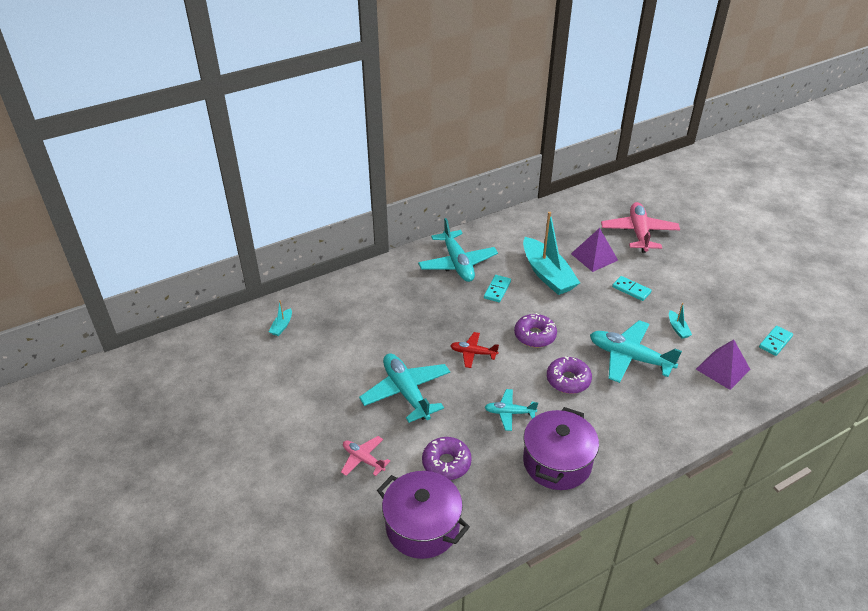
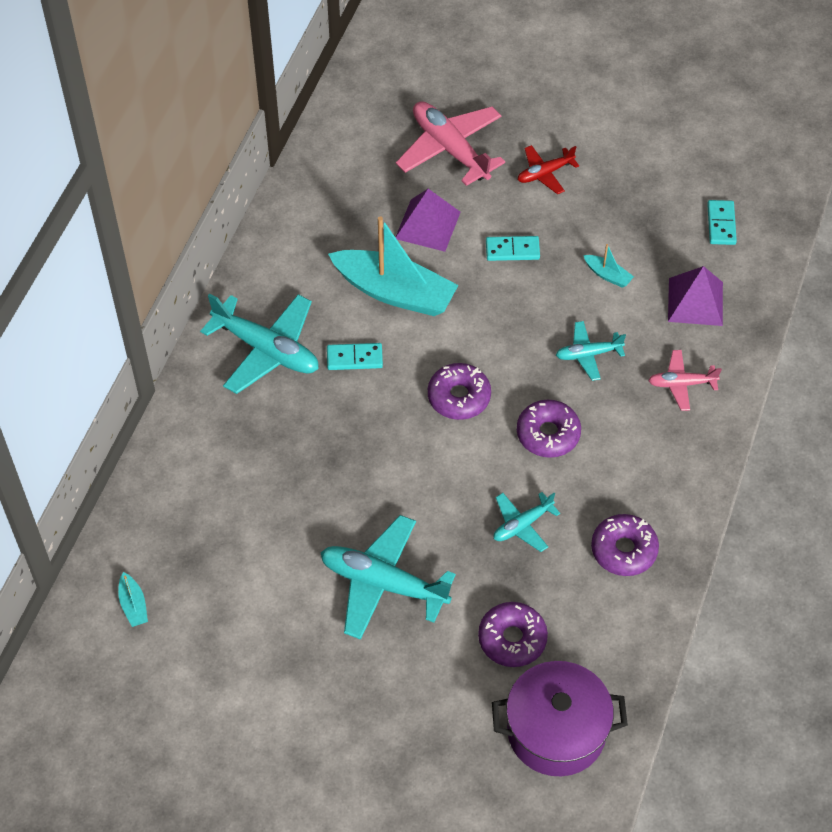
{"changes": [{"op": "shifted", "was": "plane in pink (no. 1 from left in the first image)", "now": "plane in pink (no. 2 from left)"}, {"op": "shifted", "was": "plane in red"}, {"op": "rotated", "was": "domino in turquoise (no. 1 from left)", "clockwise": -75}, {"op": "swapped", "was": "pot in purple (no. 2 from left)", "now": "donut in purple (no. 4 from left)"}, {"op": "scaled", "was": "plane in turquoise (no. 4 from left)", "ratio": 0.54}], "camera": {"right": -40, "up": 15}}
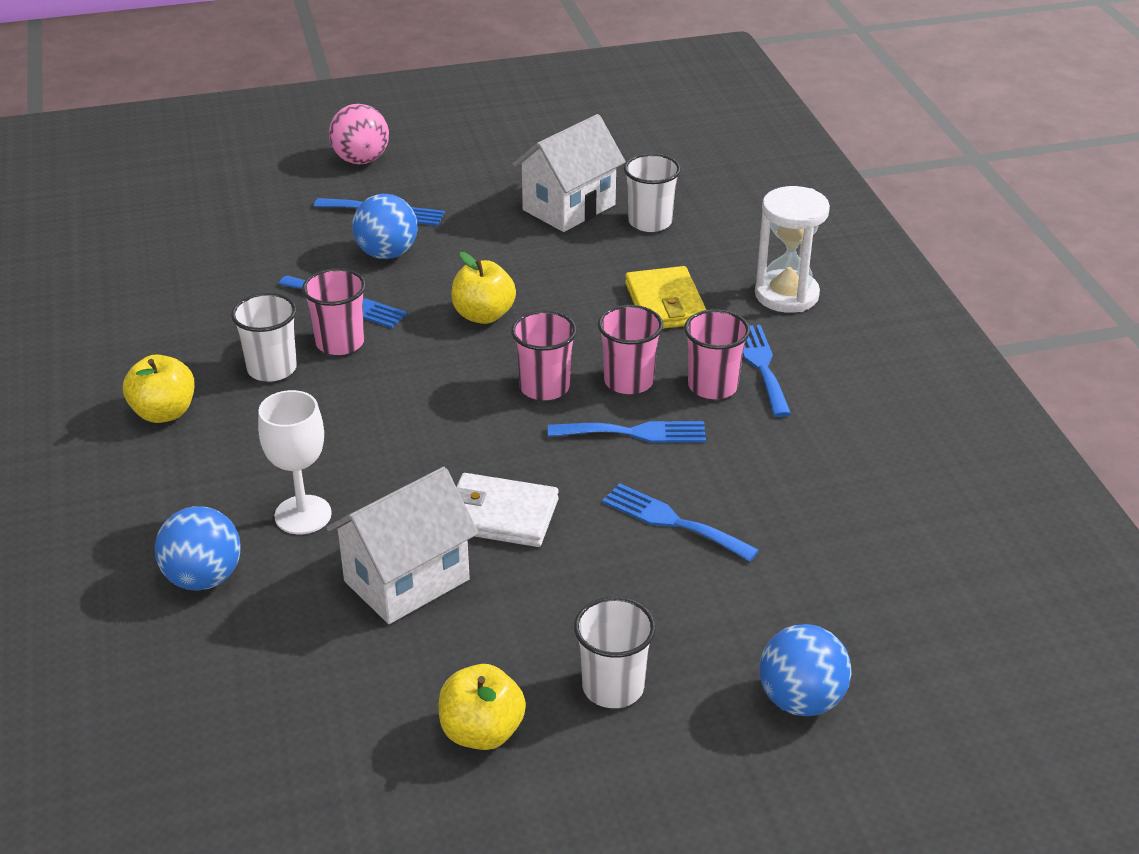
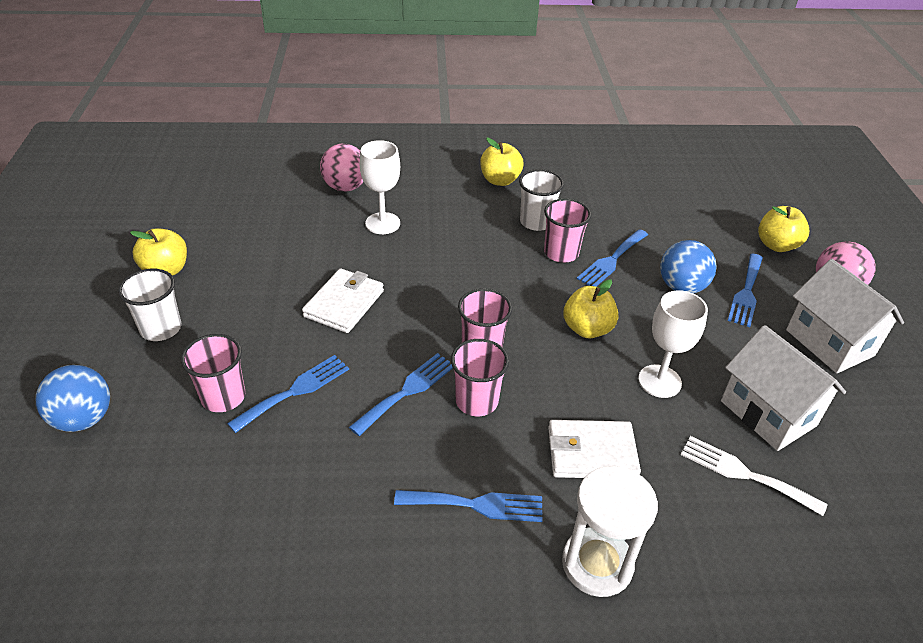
{"changes": [{"op": "repainted", "was": "ball in blue (no. 1 from left)", "now": "ball in pink (no. 1 from left)"}, {"op": "shifted", "was": "house in white (no. 1 from left in the first image)", "now": "house in white (no. 2 from left)"}, {"op": "rotated", "was": "fork in blue (no. 3 from left in the first image)", "clockwise": -150}, {"op": "swapped", "was": "cup in white (no. 3 from left)", "now": "fork in white"}, {"op": "repainted", "was": "wallet in yellow", "now": "wallet in white (no. 2 from left)"}, {"op": "shifted", "was": "cup in pink (no. 4 from left in the first image)", "now": "cup in pink (no. 1 from left)"}, {"op": "new", "now": "goblet in white (no. 2 from left)"}, {"op": "new", "now": "apple in yellow (no. 4 from left)"}], "camera": {"right": 100, "up": 5}}
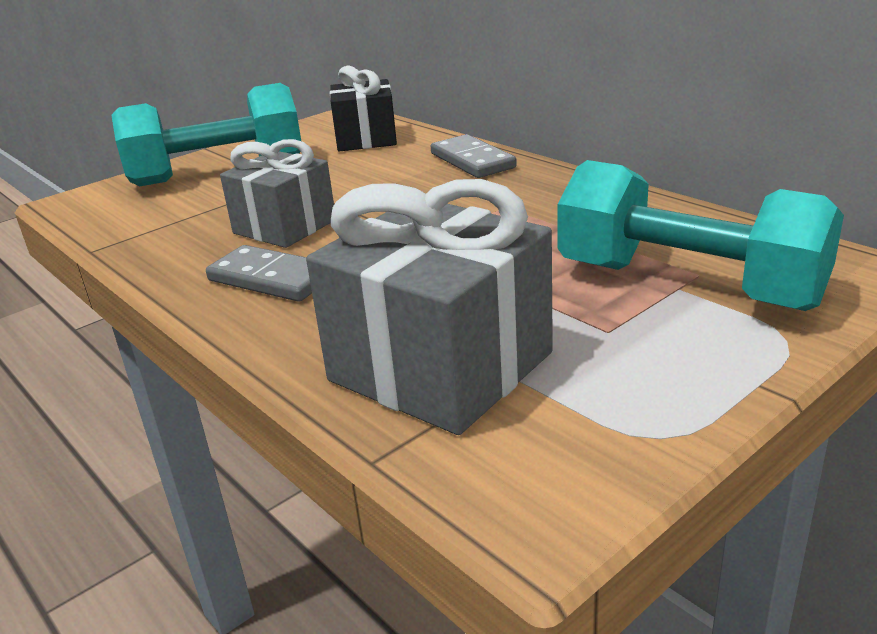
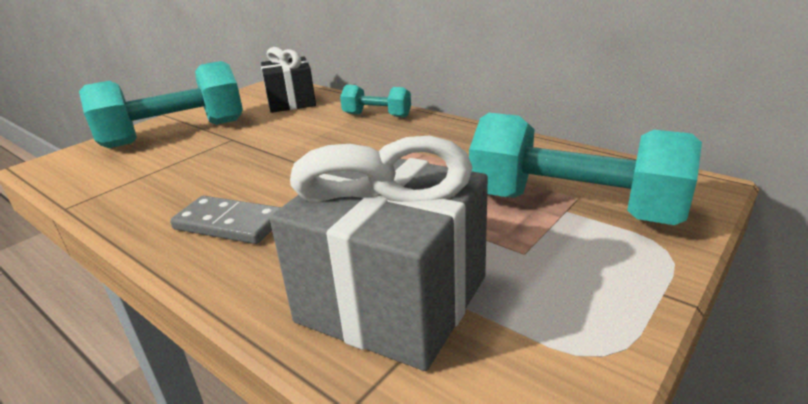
{"changes": [{"op": "gone", "was": "gift in grey (no. 1 from left)"}, {"op": "swapped", "was": "domino in grey (no. 2 from left)", "now": "dumbbell in turquoise (no. 2 from left)"}], "camera": {"right": -10, "up": 0}}
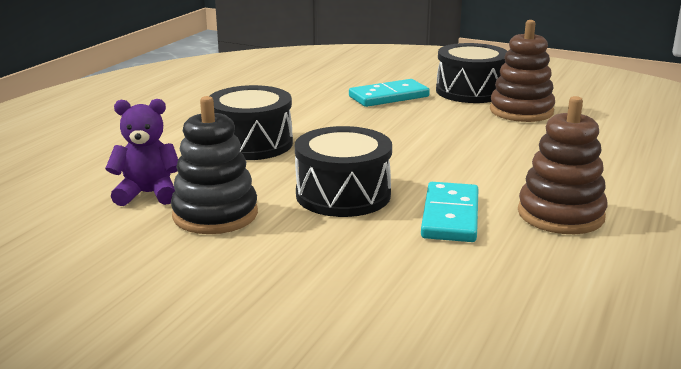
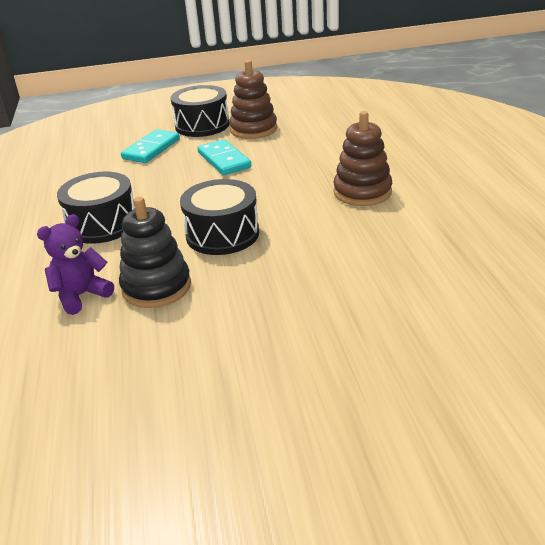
{"changes": [{"op": "shifted", "was": "domino in turquoise (no. 2 from left)"}], "camera": {"right": -35, "up": 10}}
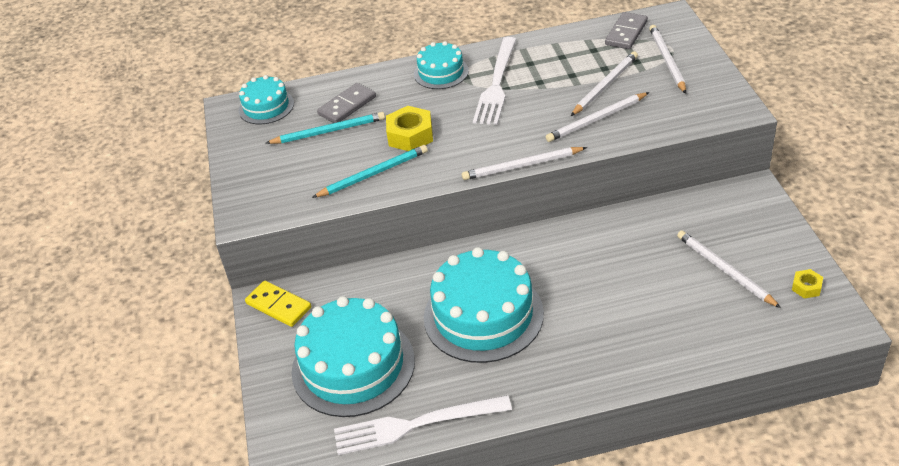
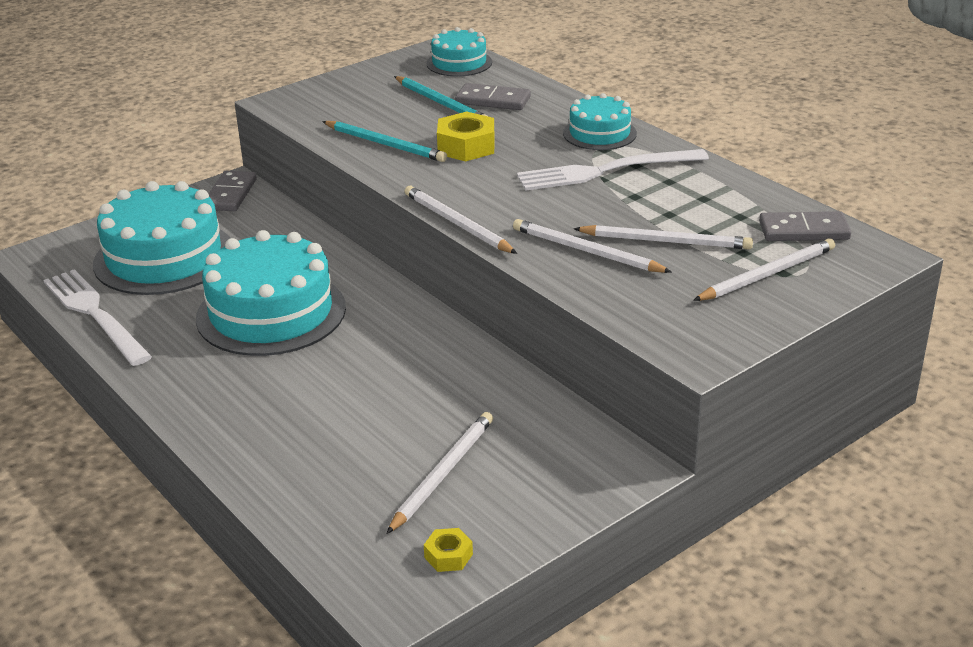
{"changes": [{"op": "repainted", "was": "domino in yellow", "now": "domino in grey (no. 1 from left)"}], "camera": {"right": 60, "up": -10}}
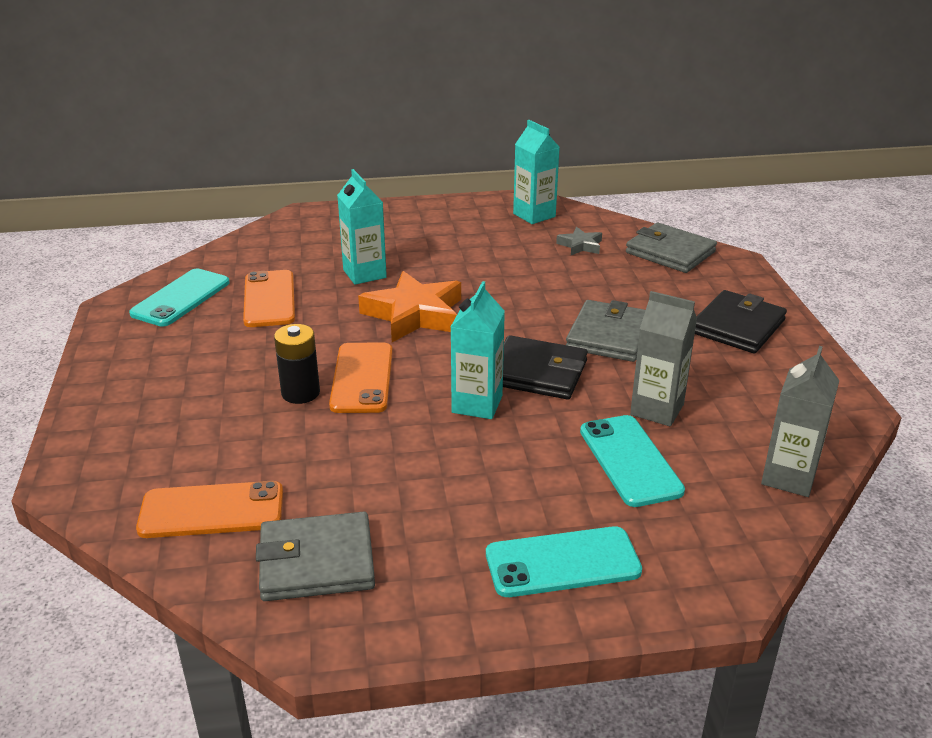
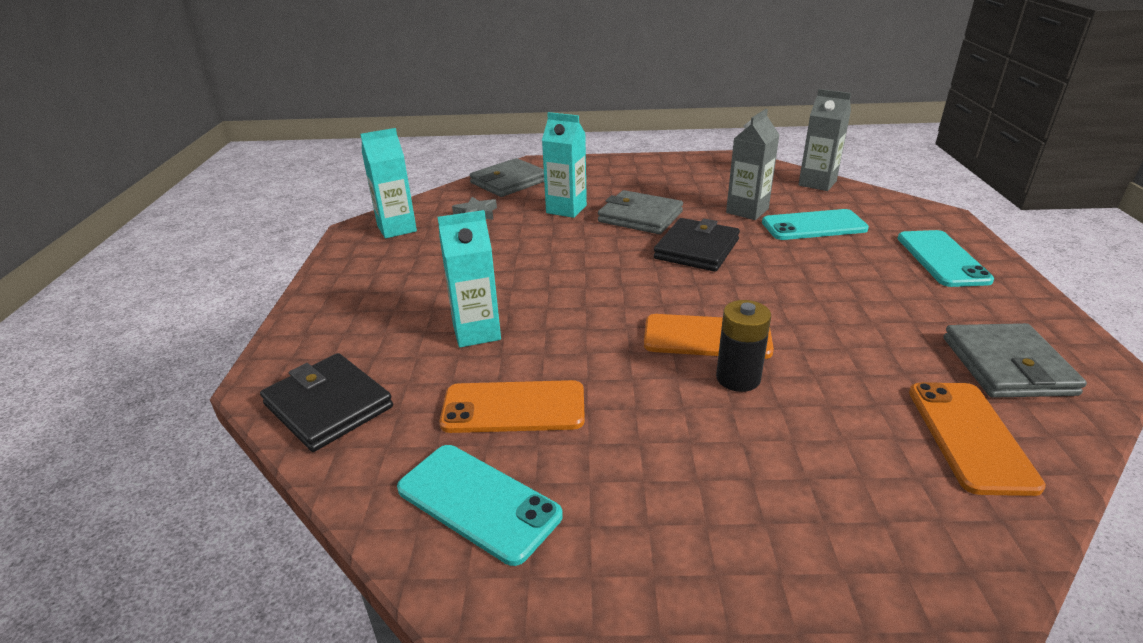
{"changes": [{"op": "gone", "was": "star in orange"}, {"op": "shifted", "was": "carton in turquoise (no. 2 from left in the first image)", "now": "carton in turquoise (no. 3 from left)"}, {"op": "shifted", "was": "wallet in black (no. 2 from left in the first image)", "now": "wallet in black (no. 1 from left)"}], "camera": {"right": -80, "up": 0}}
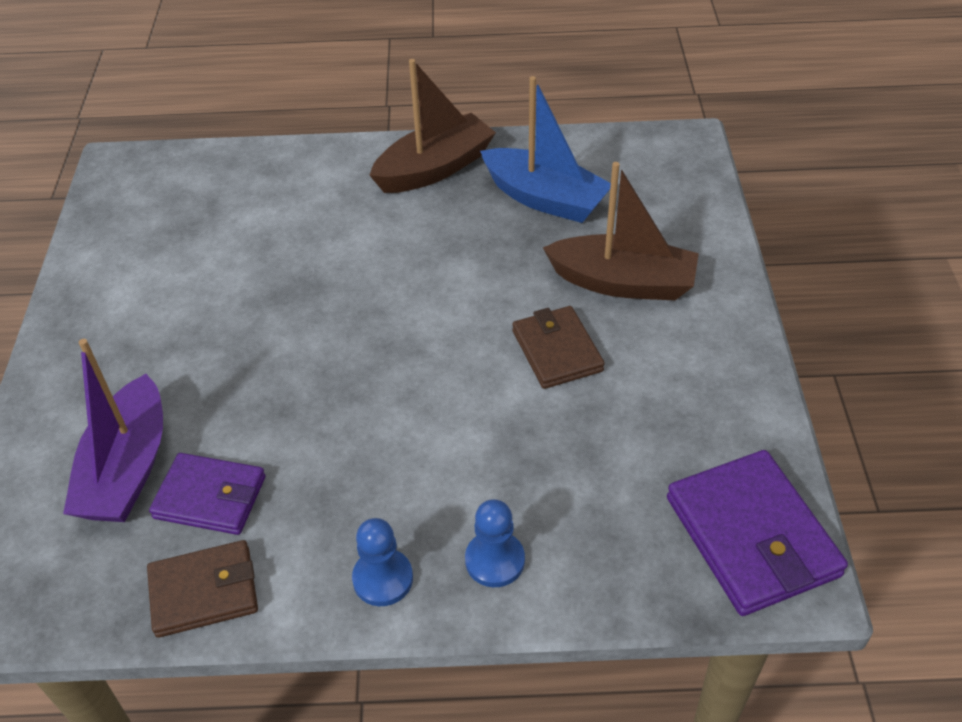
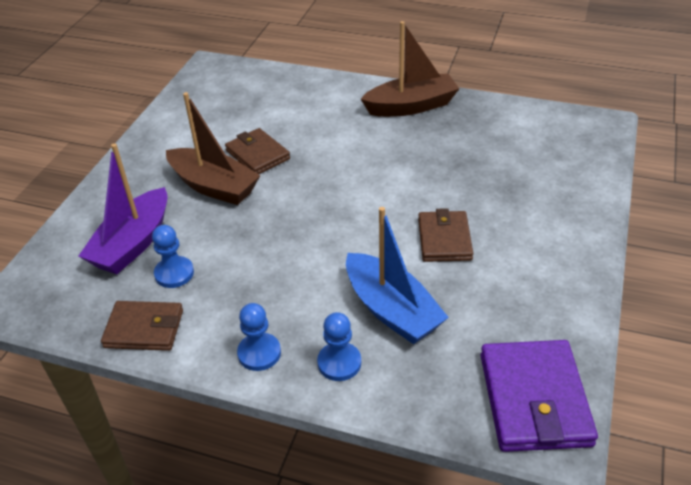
{"changes": [{"op": "swapped", "was": "wallet in purple (no. 1 from left)", "now": "pawn in blue (no. 1 from left)"}, {"op": "shifted", "was": "boat in blue"}, {"op": "shifted", "was": "boat in brown (no. 2 from left in the first image)", "now": "boat in brown (no. 1 from left)"}, {"op": "new", "now": "wallet in brown (no. 2 from left)"}], "camera": {"right": 20, "up": -5}}
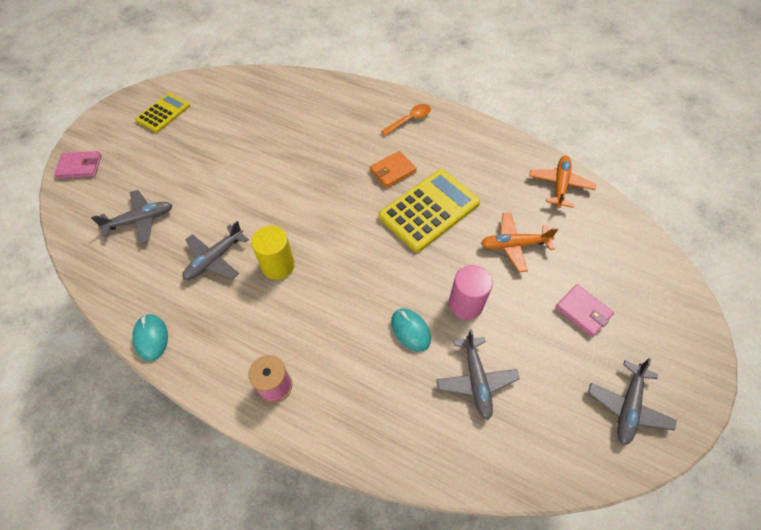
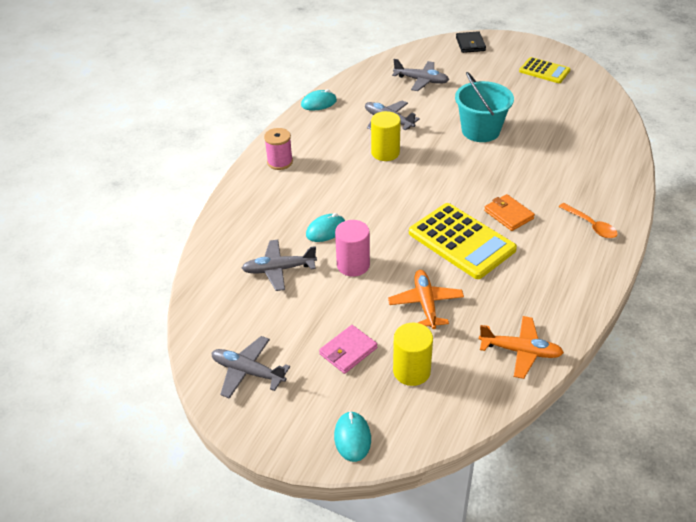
{"changes": [{"op": "repainted", "was": "wallet in pink (no. 1 from left)", "now": "wallet in black"}, {"op": "rotated", "was": "plane in grey (no. 1 from left in the first image)", "clockwise": -45}, {"op": "new", "now": "mouse in turquoise (no. 3 from left)"}, {"op": "new", "now": "cylinder in yellow (no. 2 from left)"}, {"op": "new", "now": "bucket in turquoise"}], "camera": {"right": 90, "up": -15}}
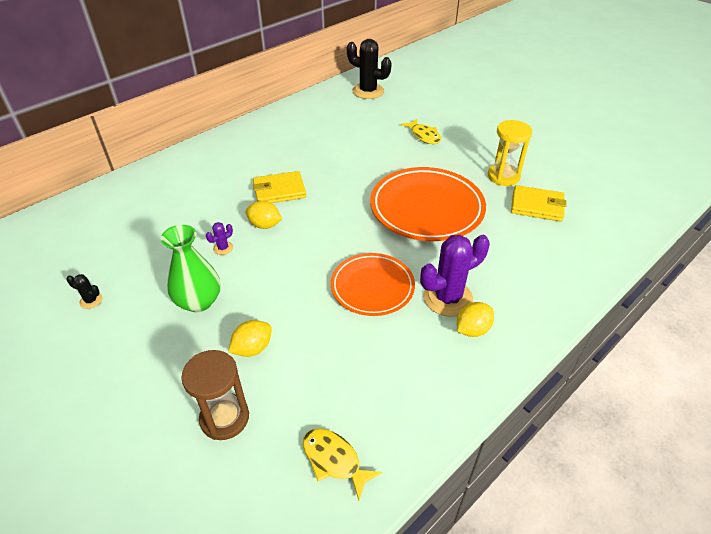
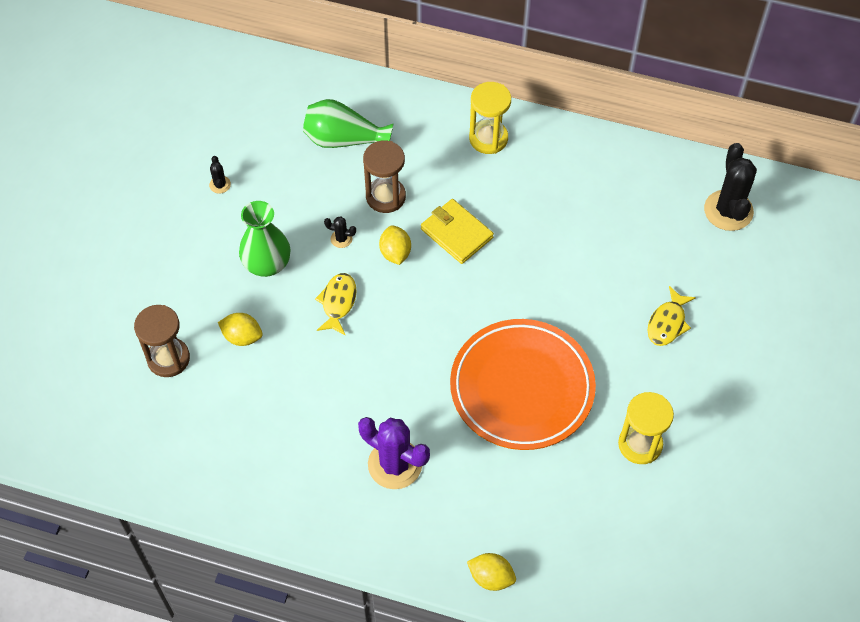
{"changes": [{"op": "repainted", "was": "cactus in purple (no. 1 from left)", "now": "cactus in black (no. 2 from left)"}, {"op": "shifted", "was": "fish in yellow (no. 1 from left)"}, {"op": "gone", "was": "plate in orange (no. 1 from left)"}, {"op": "shifted", "was": "lemon in yellow (no. 3 from left)"}, {"op": "gone", "was": "wallet in yellow (no. 2 from left)"}, {"op": "new", "now": "vase in green (no. 2 from left)"}, {"op": "new", "now": "hourglass in brown (no. 2 from left)"}, {"op": "new", "now": "hourglass in yellow (no. 1 from left)"}], "camera": {"right": 60, "up": 15}}
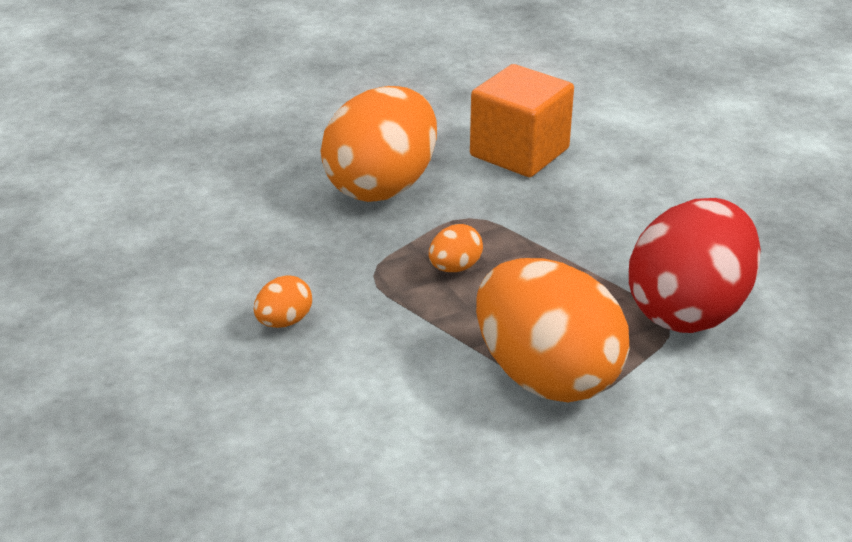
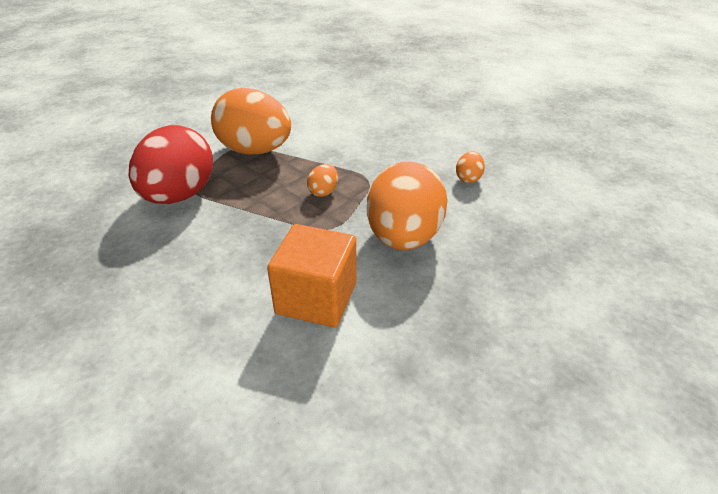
{"changes": [{"op": "shifted", "was": "egg in orange (no. 1 from left in the first image)", "now": "egg in orange (no. 4 from left)"}], "camera": {"right": 160, "up": 5}}
